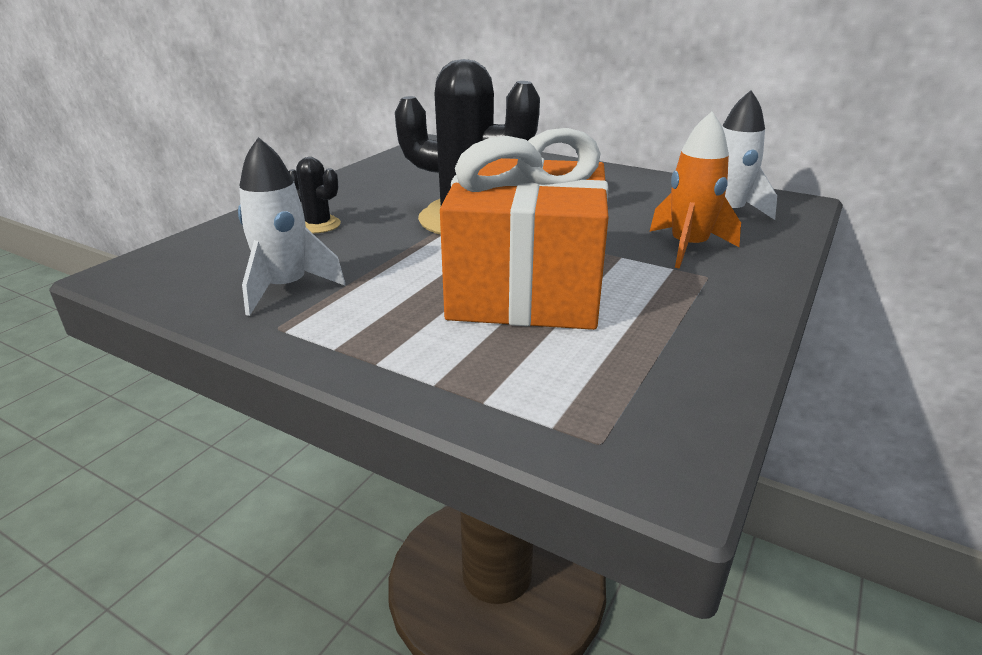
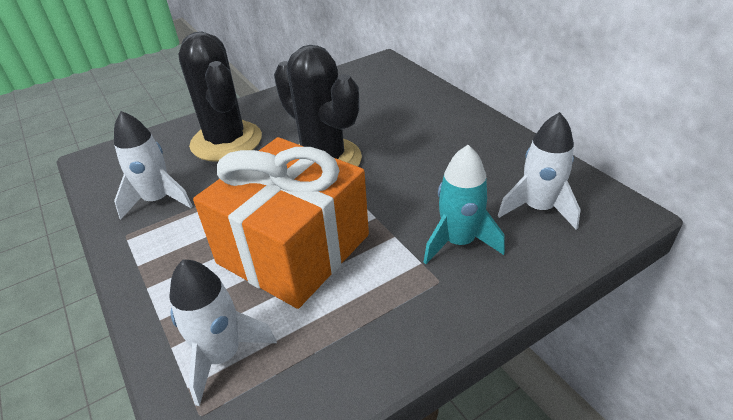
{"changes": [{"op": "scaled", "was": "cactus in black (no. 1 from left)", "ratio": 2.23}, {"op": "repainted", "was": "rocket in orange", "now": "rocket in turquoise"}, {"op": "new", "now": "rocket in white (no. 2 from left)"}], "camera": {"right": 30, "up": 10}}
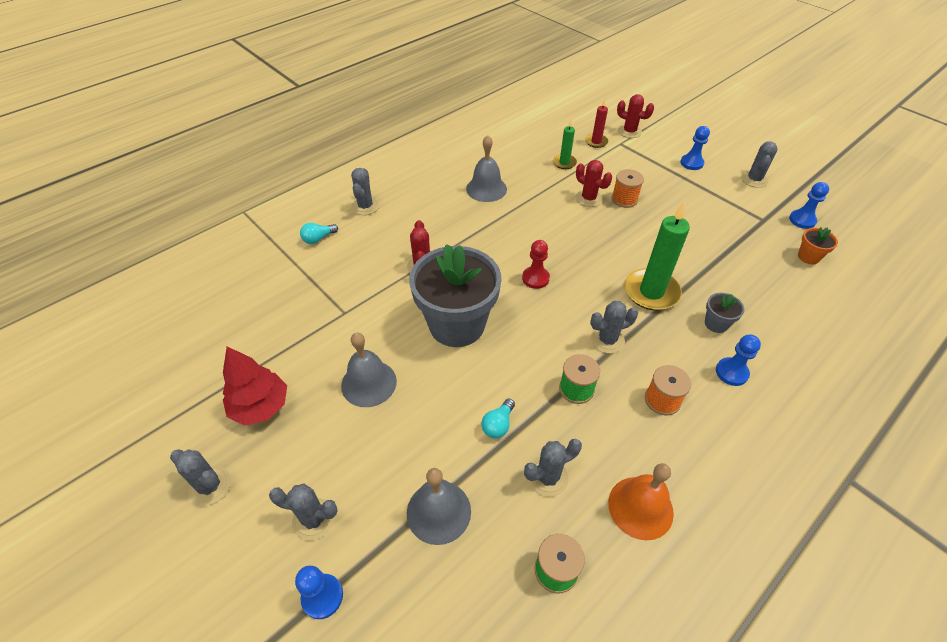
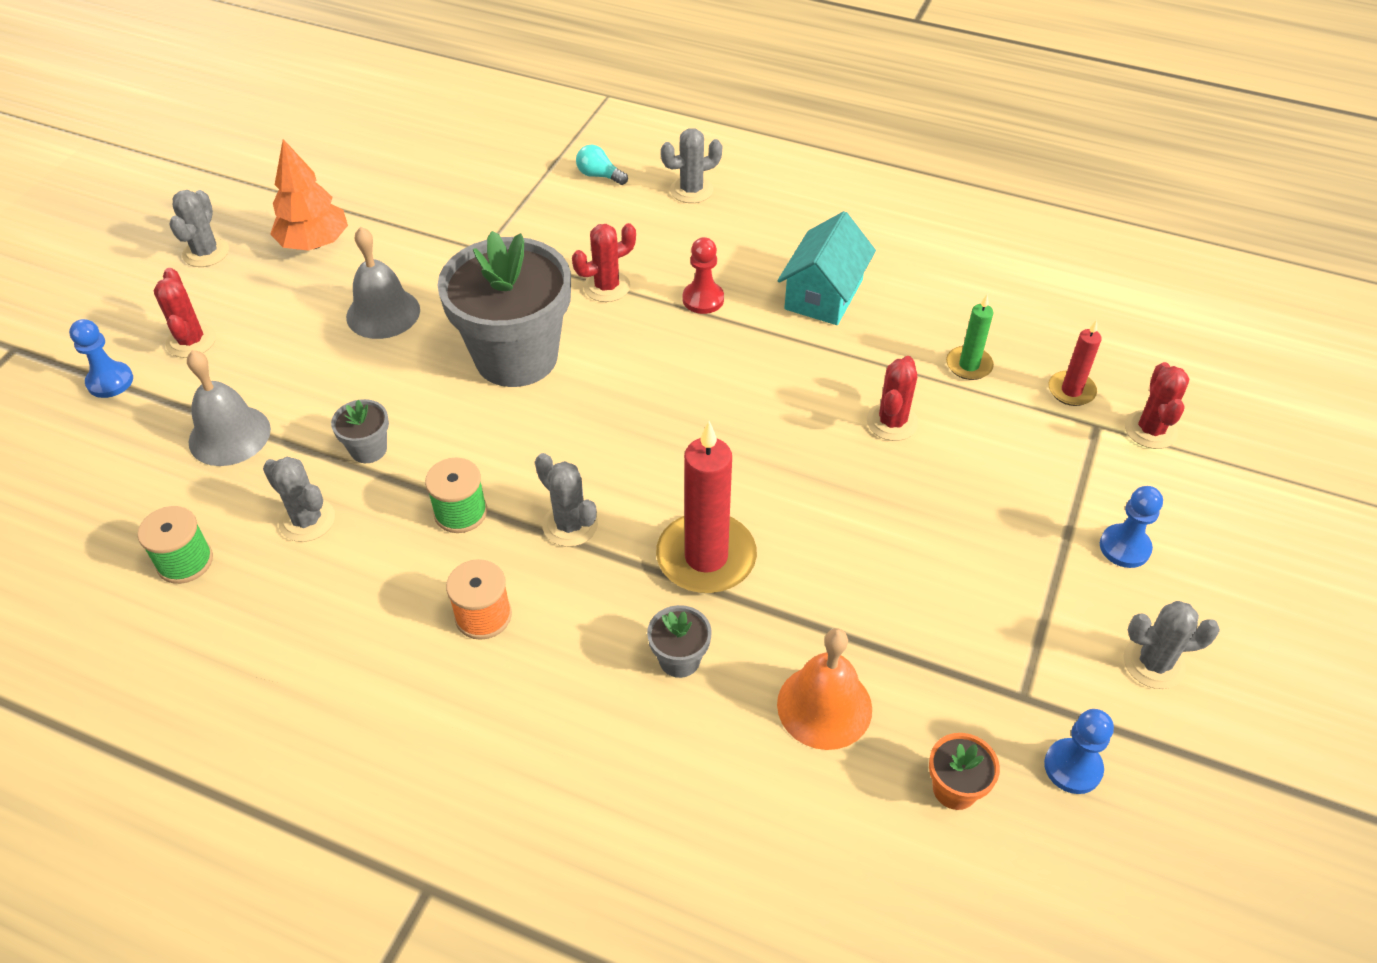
{"changes": [{"op": "repainted", "was": "tree in red", "now": "tree in orange"}, {"op": "repainted", "was": "cactus in grey (no. 2 from left)", "now": "cactus in red (no. 1 from left)"}, {"op": "swapped", "was": "bell in grey (no. 3 from left)", "now": "house in turquoise"}, {"op": "swapped", "was": "light bulb in turquoise (no. 2 from left)", "now": "flower pot in grey (no. 1 from left)"}, {"op": "shifted", "was": "pawn in red"}, {"op": "shifted", "was": "bell in orange"}, {"op": "gone", "was": "spool in orange (no. 1 from left)"}, {"op": "repainted", "was": "candle in green (no. 2 from left)", "now": "candle in red (no. 1 from left)"}, {"op": "gone", "was": "pawn in blue (no. 3 from left)"}], "camera": {"right": 65, "up": 0}}
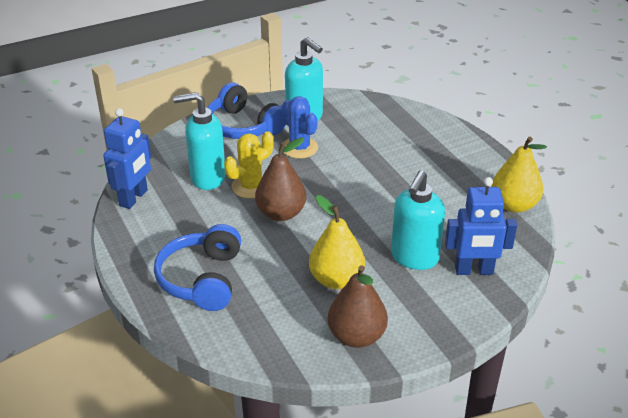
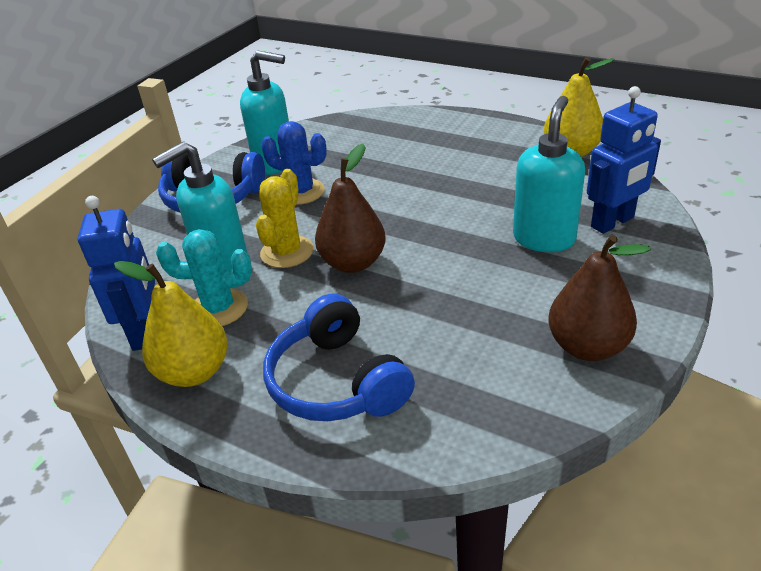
{"changes": [{"op": "shifted", "was": "pear in yellow (no. 1 from left)"}, {"op": "rotated", "was": "soap dispenser in turquoise (no. 3 from left)", "clockwise": -150}, {"op": "new", "now": "cactus in turquoise"}], "camera": {"right": -30, "up": 0}}
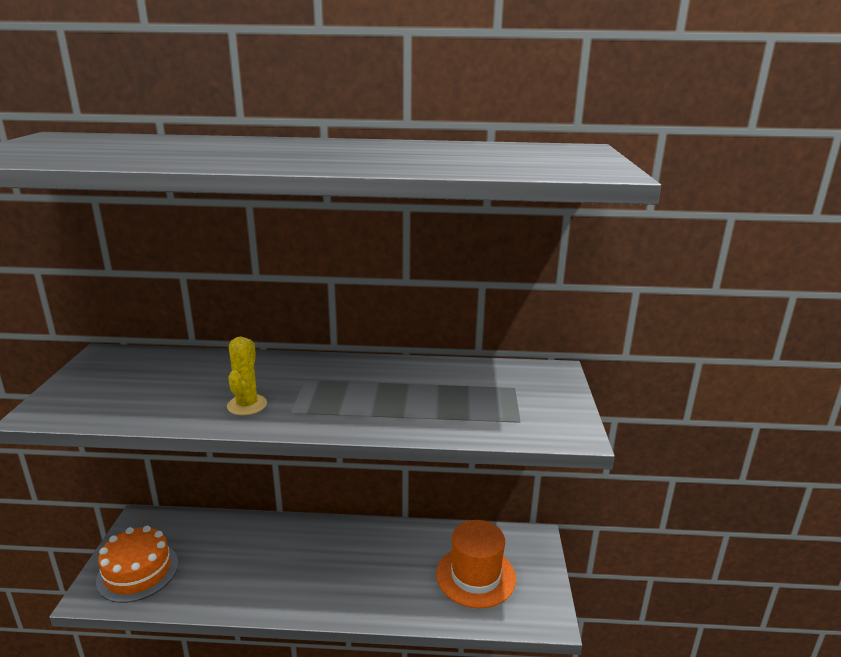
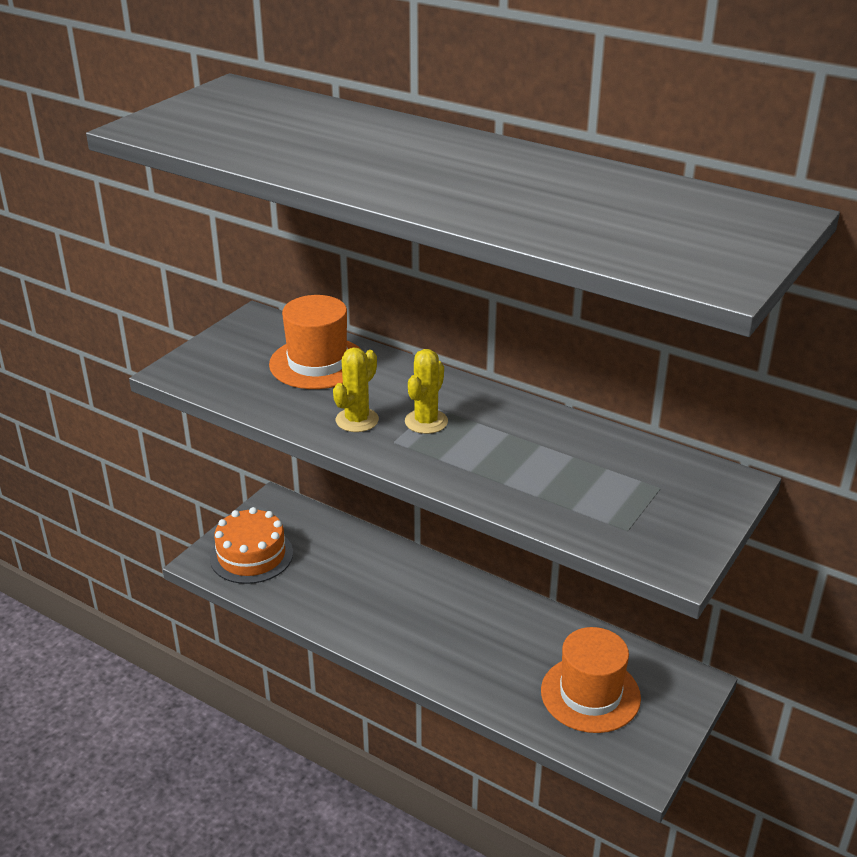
{"changes": [{"op": "new", "now": "hat in orange (no. 1 from left)"}, {"op": "new", "now": "cactus in yellow (no. 2 from left)"}], "camera": {"right": 30, "up": 10}}
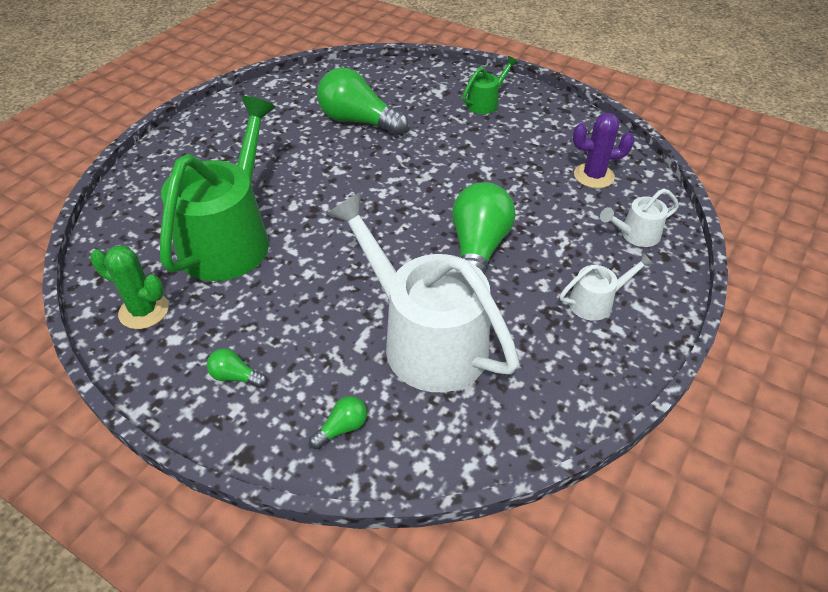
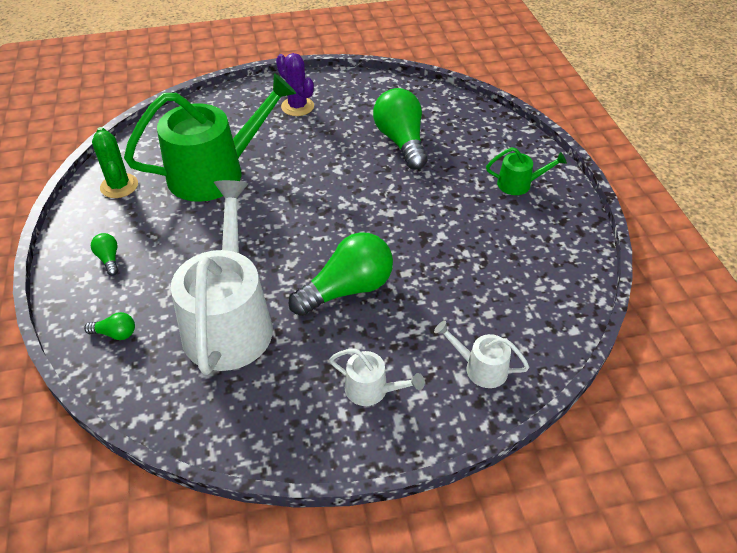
{"changes": [{"op": "shifted", "was": "cactus in purple"}], "camera": {"right": 45, "up": 0}}
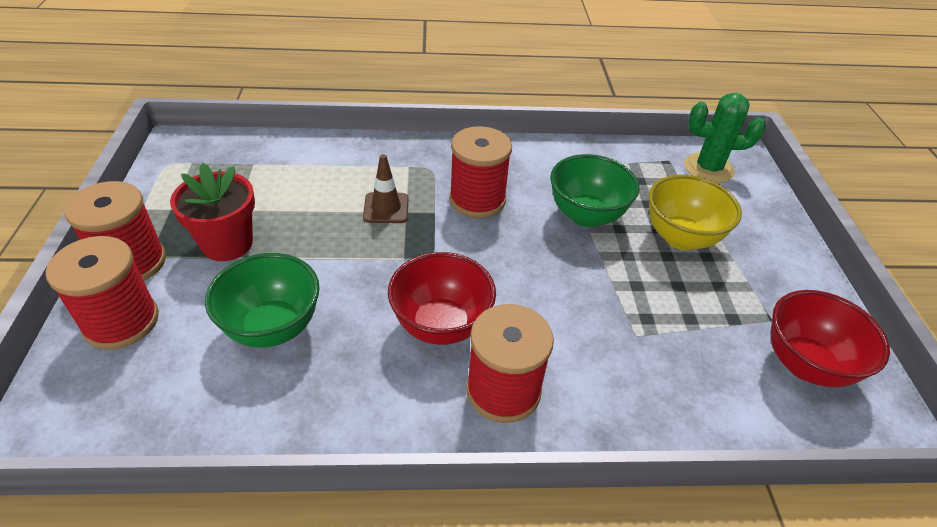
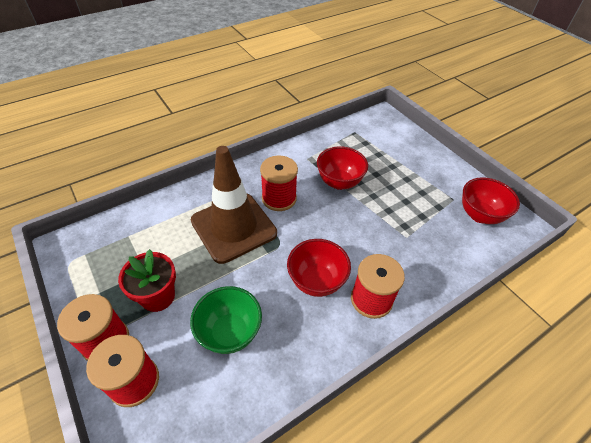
{"changes": [{"op": "scaled", "was": "traffic cone in brown", "ratio": 2.47}, {"op": "repainted", "was": "bowl in green (no. 2 from left)", "now": "bowl in red (no. 2 from left)"}, {"op": "gone", "was": "bowl in yellow"}, {"op": "gone", "was": "cactus in green"}], "camera": {"right": -30, "up": 5}}
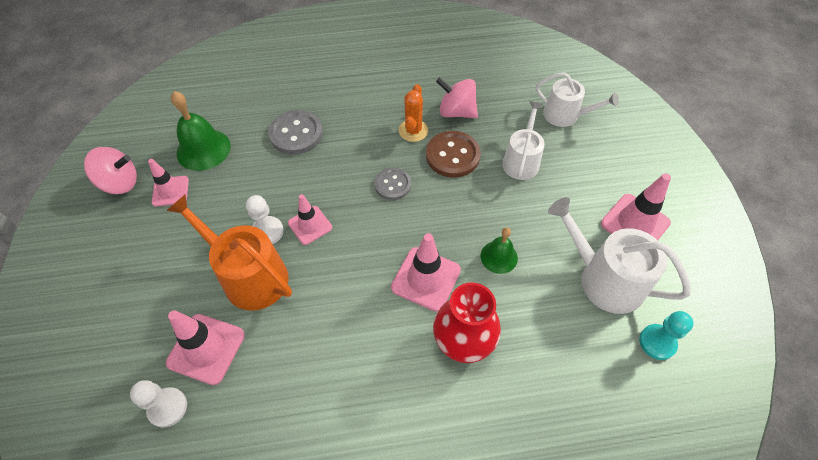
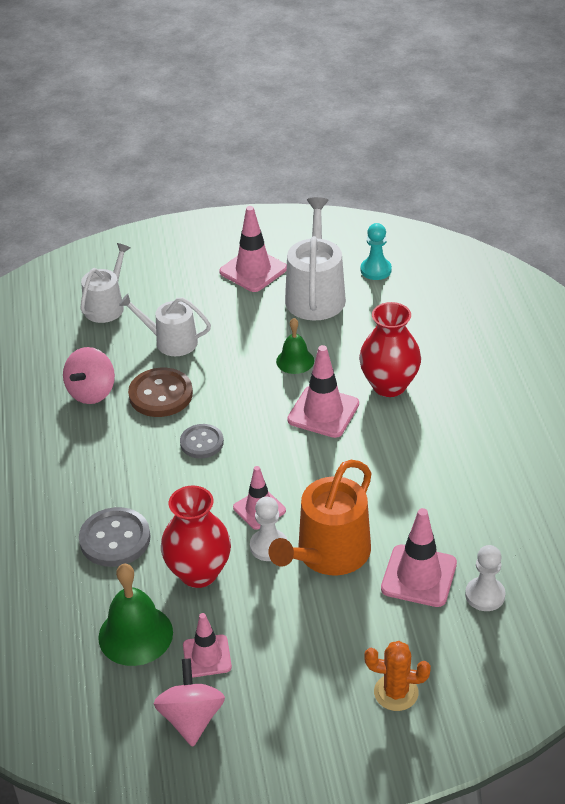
{"changes": [{"op": "shifted", "was": "cactus in orange"}, {"op": "rotated", "was": "watering can in white (no. 3 from left)", "clockwise": 150}, {"op": "new", "now": "vase in red (no. 1 from left)"}], "camera": {"right": -90, "up": -15}}
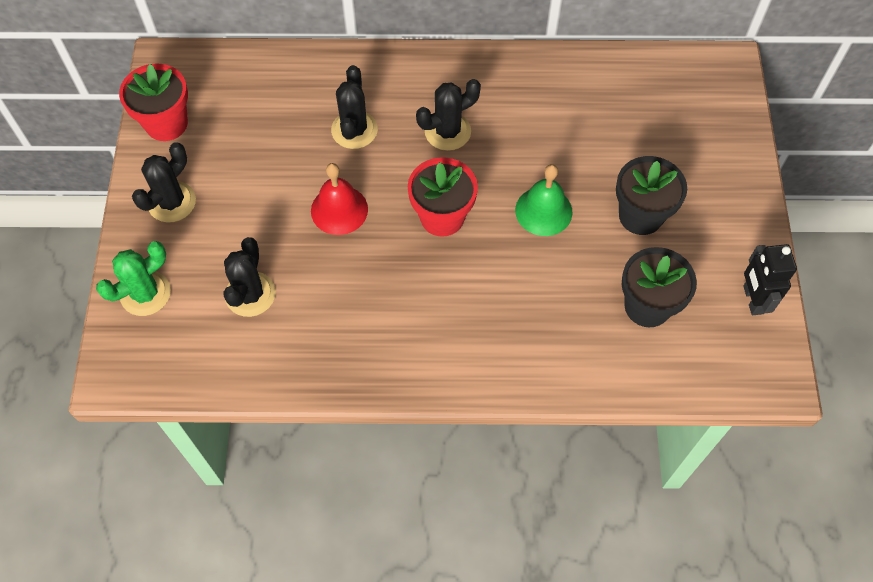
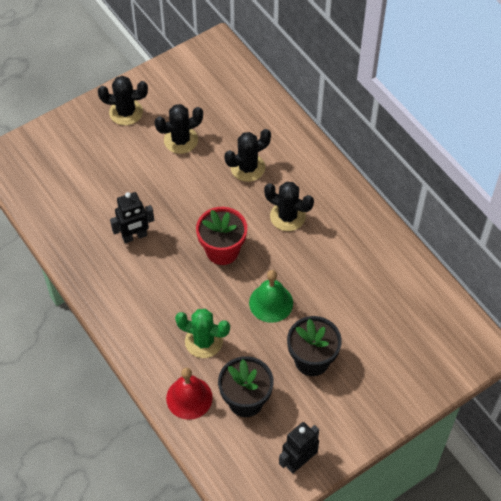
{"changes": [{"op": "shifted", "was": "cactus in green"}, {"op": "gone", "was": "flower pot in red (no. 1 from left)"}, {"op": "shifted", "was": "cactus in black (no. 2 from left)"}, {"op": "shifted", "was": "bell in red"}, {"op": "new", "now": "robot in black (no. 1 from left)"}], "camera": {"right": 55, "up": -5}}
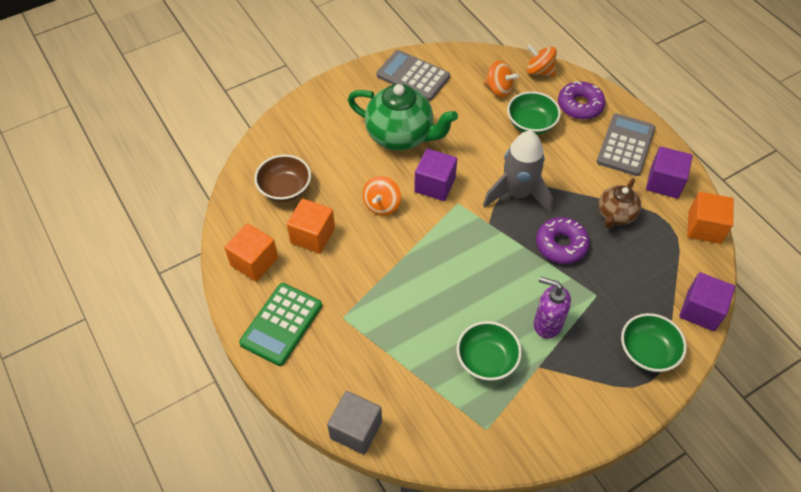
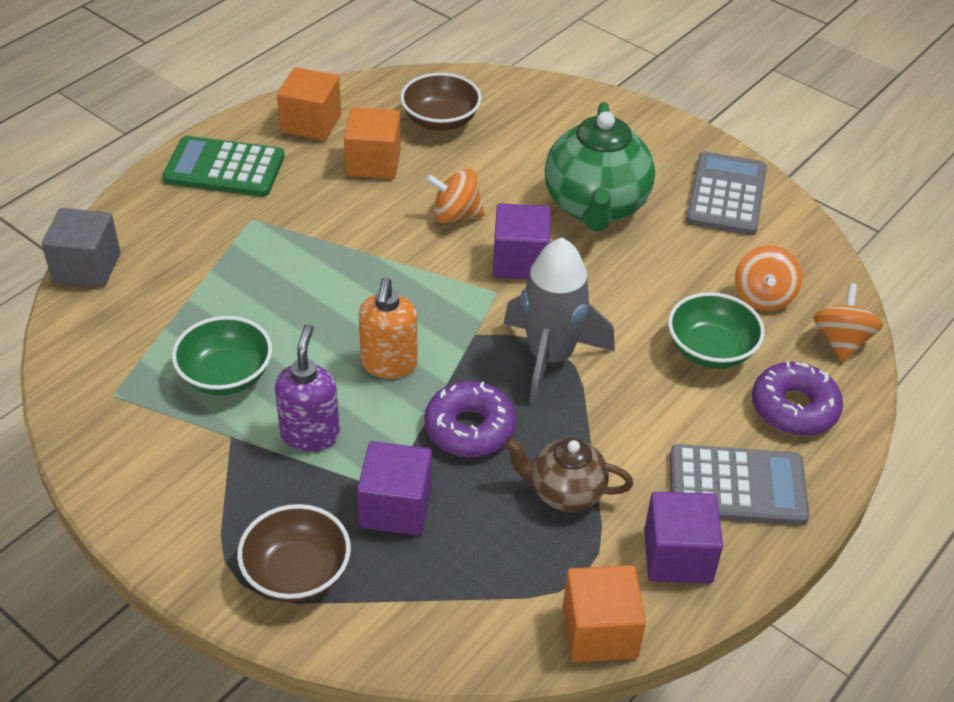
{"changes": [{"op": "repainted", "was": "bowl in green (no. 3 from left)", "now": "bowl in brown (no. 1 from left)"}, {"op": "shifted", "was": "cube in purple (no. 3 from left in the first image)", "now": "cube in purple (no. 1 from left)"}, {"op": "new", "now": "soap dispenser in orange"}], "camera": {"right": 70, "up": -10}}
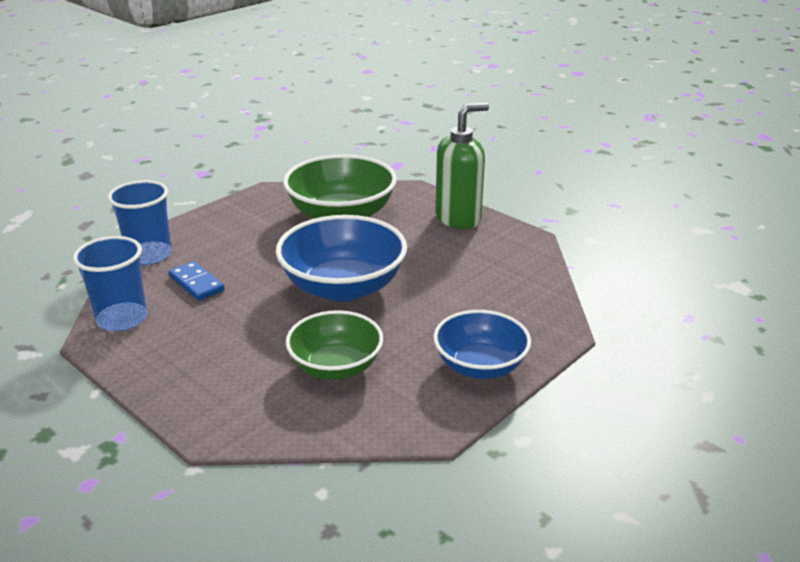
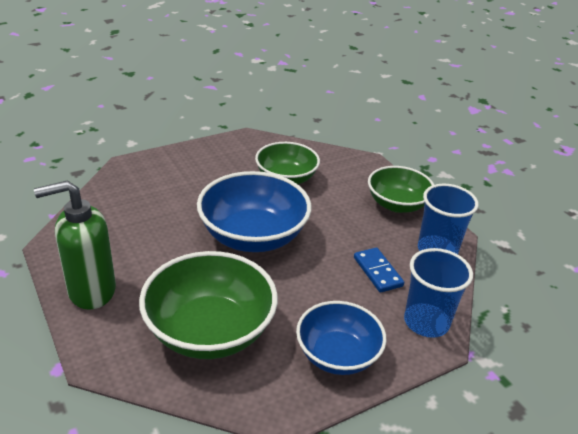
{"changes": [{"op": "shifted", "was": "bowl in blue (no. 2 from left)"}, {"op": "new", "now": "bowl in green (no. 3 from left)"}], "camera": {"right": -165, "up": 5}}
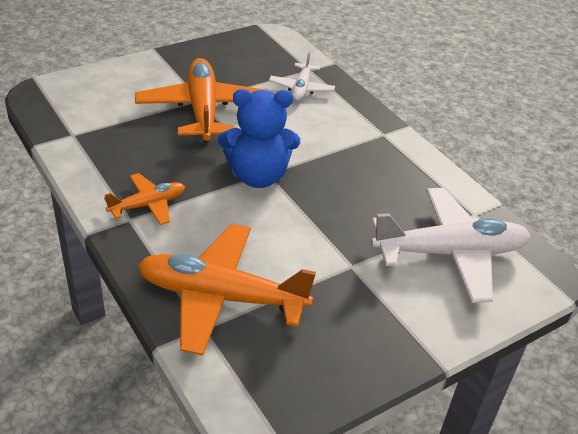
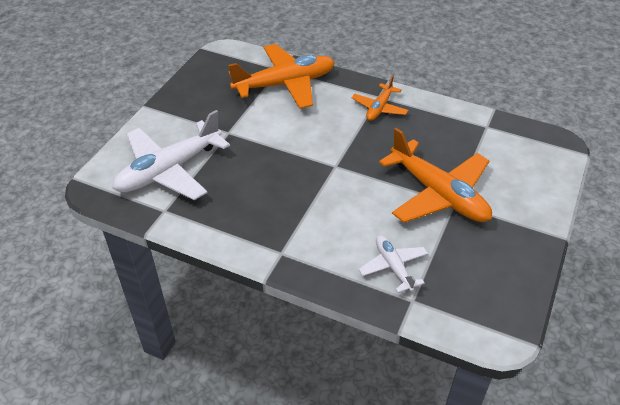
{"changes": [{"op": "gone", "was": "teddy bear in blue"}], "camera": {"right": 150, "up": 5}}
